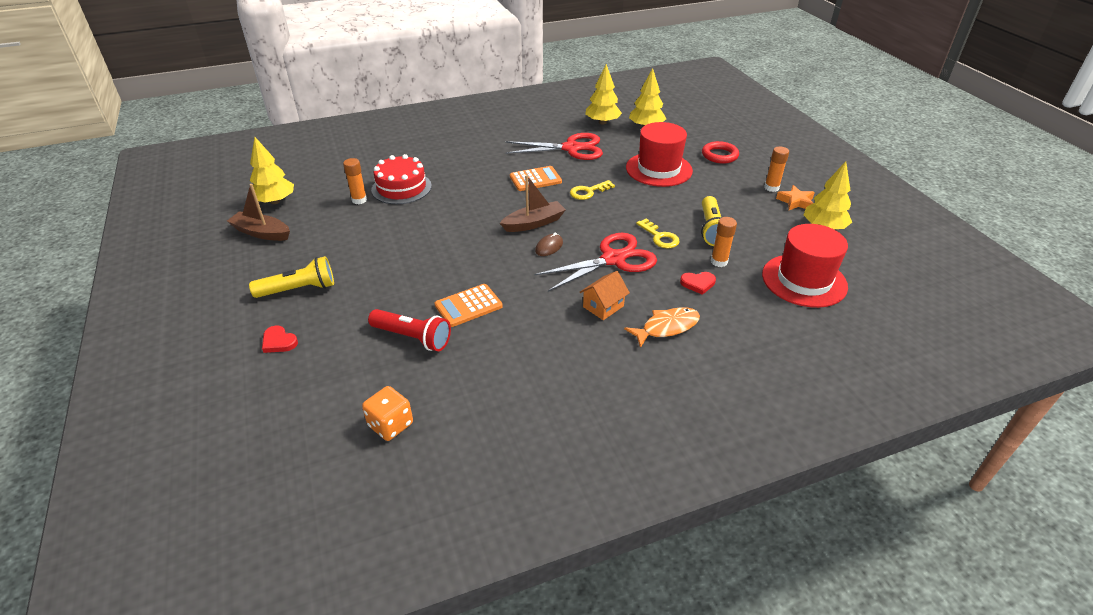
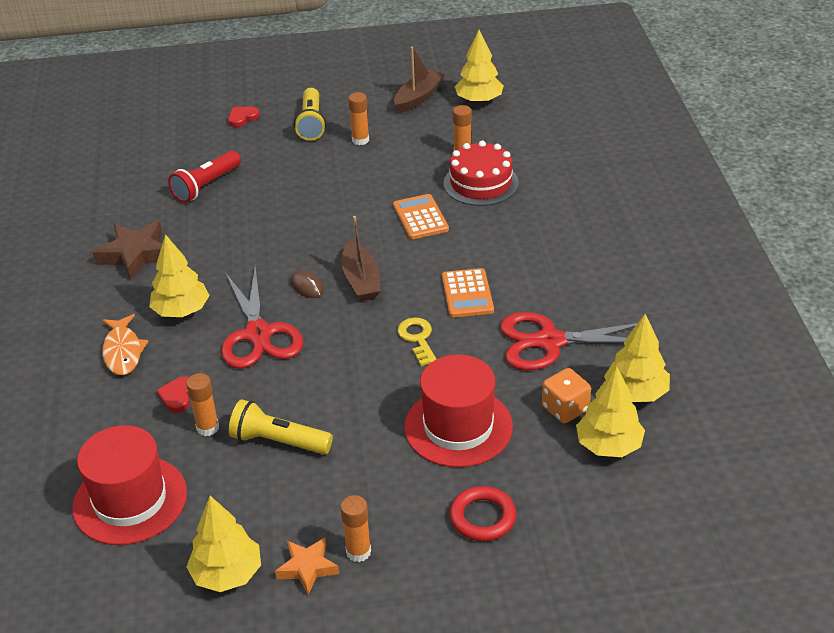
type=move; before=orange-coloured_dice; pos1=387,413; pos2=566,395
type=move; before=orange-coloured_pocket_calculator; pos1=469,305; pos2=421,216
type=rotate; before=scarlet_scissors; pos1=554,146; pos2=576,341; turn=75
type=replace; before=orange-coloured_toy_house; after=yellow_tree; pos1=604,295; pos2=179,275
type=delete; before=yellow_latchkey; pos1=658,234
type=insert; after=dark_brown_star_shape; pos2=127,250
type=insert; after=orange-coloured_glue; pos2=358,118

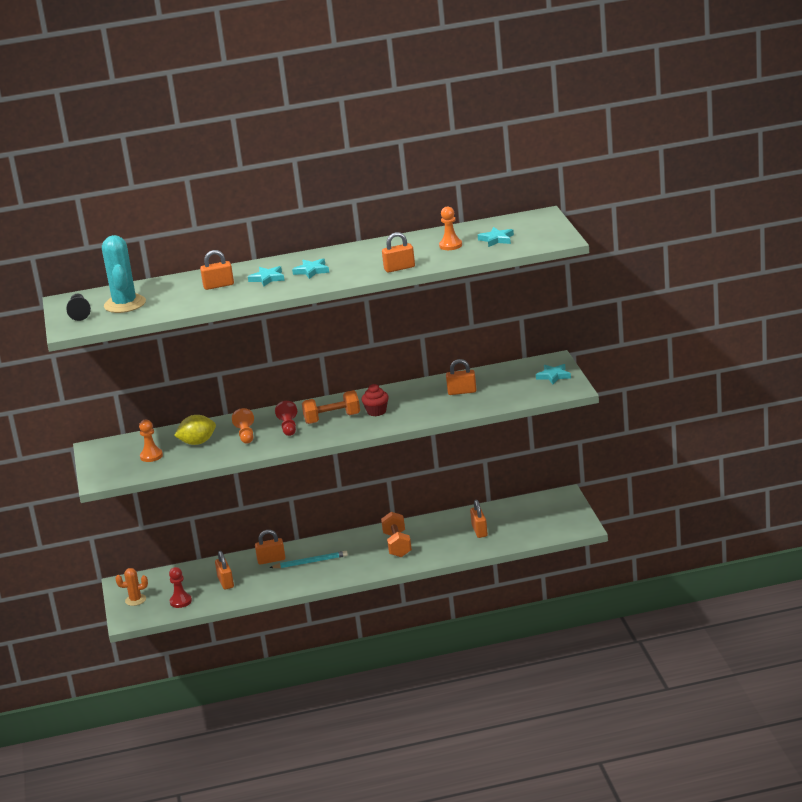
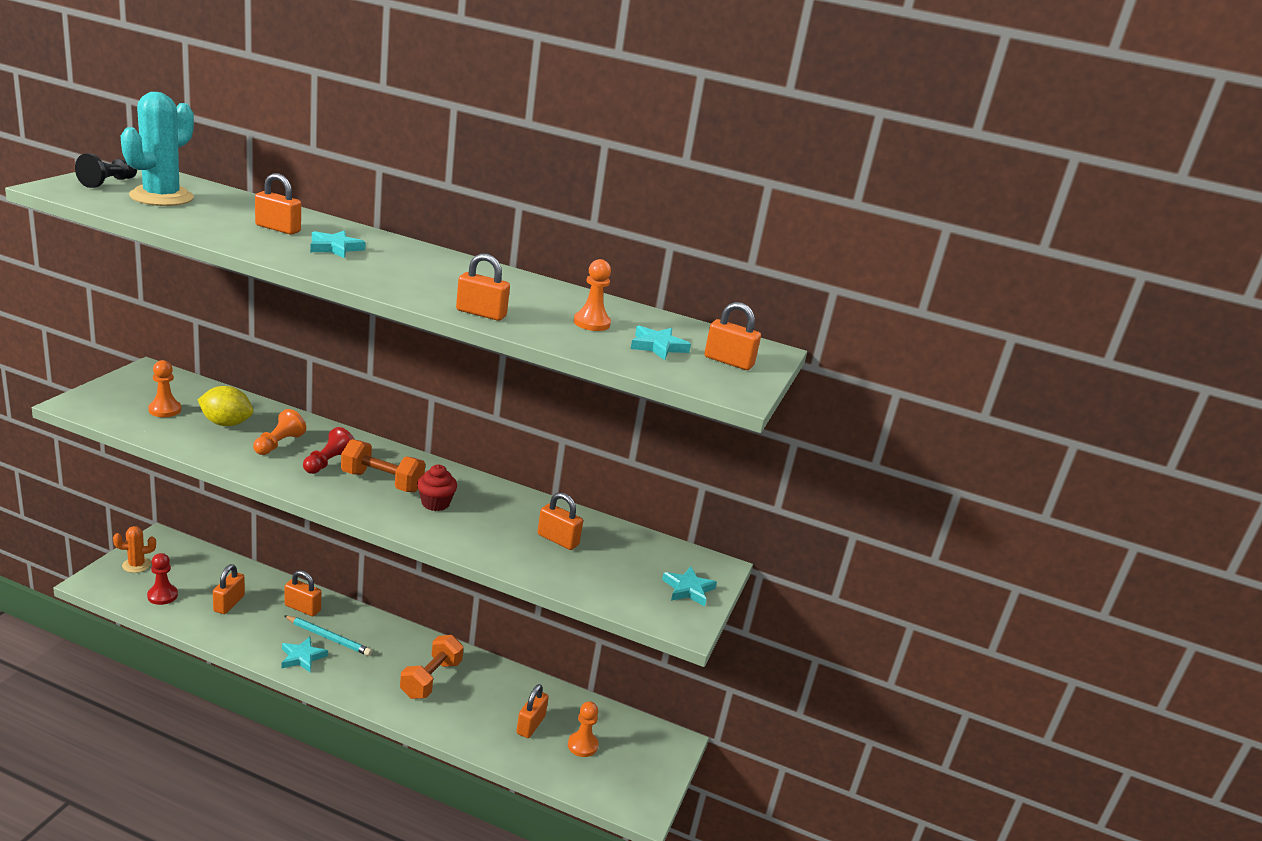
type=rotate; before=orange-coloured_cactus; pos1=131,587; pos2=134,549; turn=-45
type=move; before=aqua_star_shape; pos1=310,269; pos2=304,655
type=insert; after=orange-coloured_chess_pawn; pos2=583,729
type=insert; after=orange-coloured_small_lock; pos2=732,336

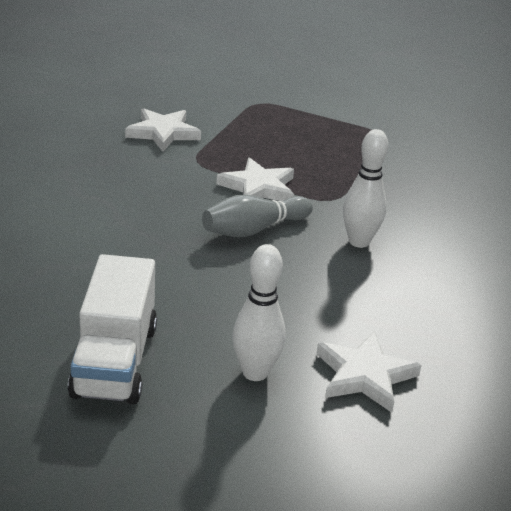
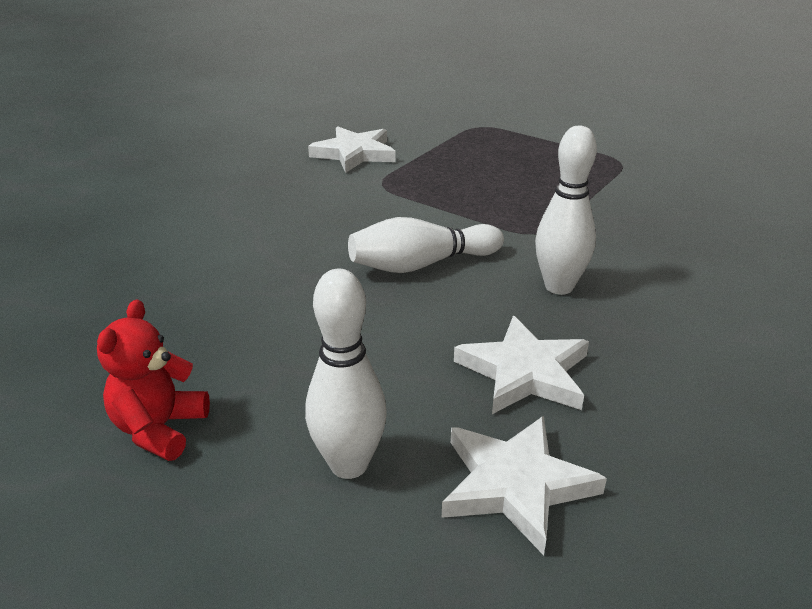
type=replace; before=pure_white_lorry; after=scarlet_teddy_bear; pos1=112,329; pos2=153,380
type=recolor; before=grey_skittle; after=pure_white_skittle; pos1=257,216; pos2=426,245
type=move; before=pure_white_star_shape; pos1=255,179; pos2=521,365

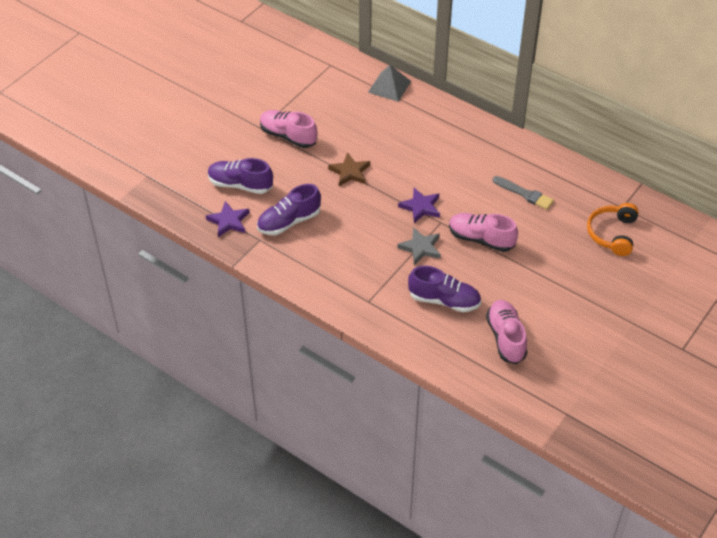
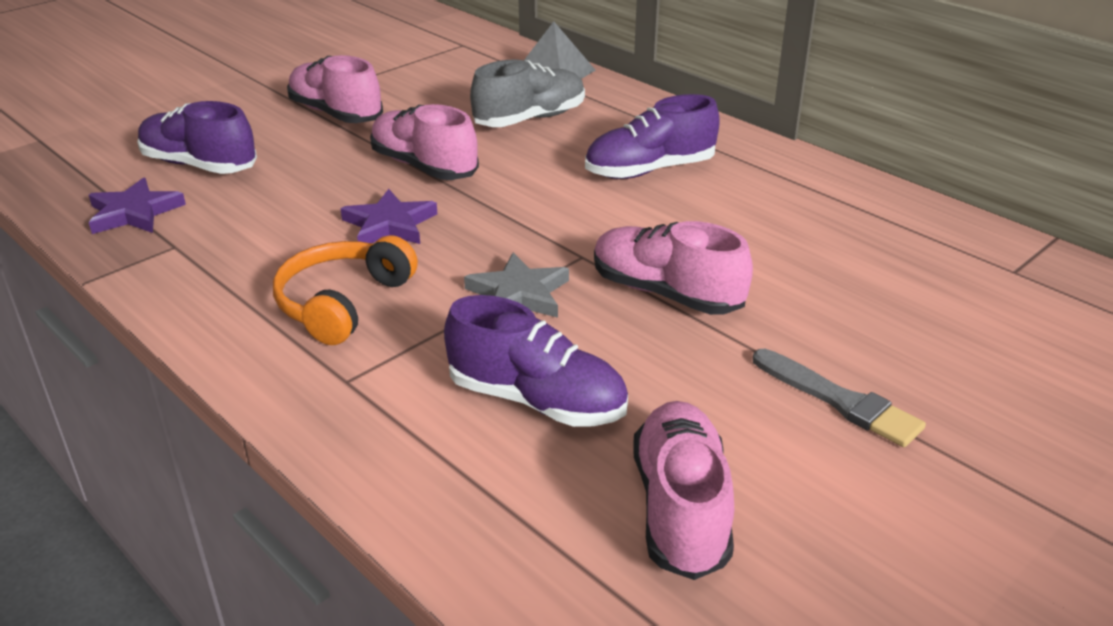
type=move; before=purple_sneaker; pos1=289,209; pos2=652,136
type=replace; before=dark_brown_star_shape; after=pink_sneaker; pos1=349,169; pos2=424,142
type=move; before=purple_star_shape; pos1=419,205; pos2=388,216
type=move; before=grey_paint_brush; pos1=523,193; pos2=839,398
type=move; before=orange-coloured_headphones; pos1=613,229; pos2=345,290
type=insert; after=grey_sneaker; pos2=527,93

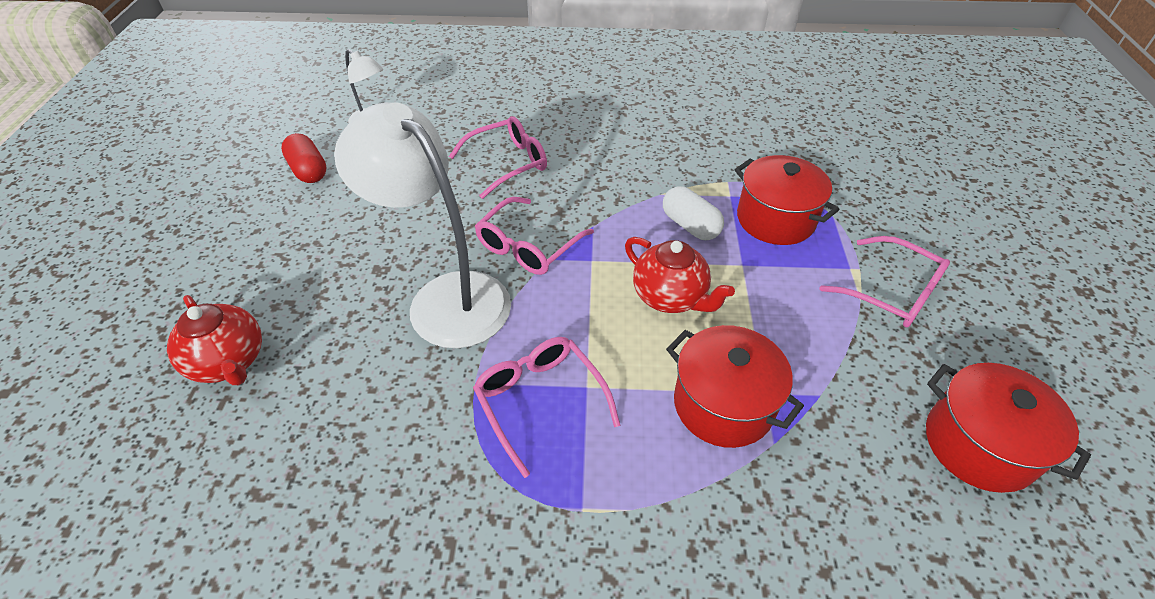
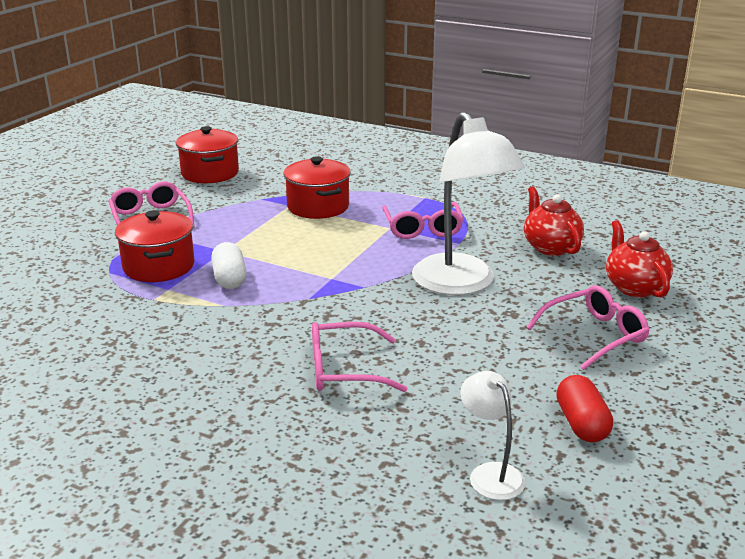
type=move; before=pink_glasses; pos1=534,236; pos2=588,327
type=move; before=scarlet_teapot; pos1=680,275; pos2=554,221

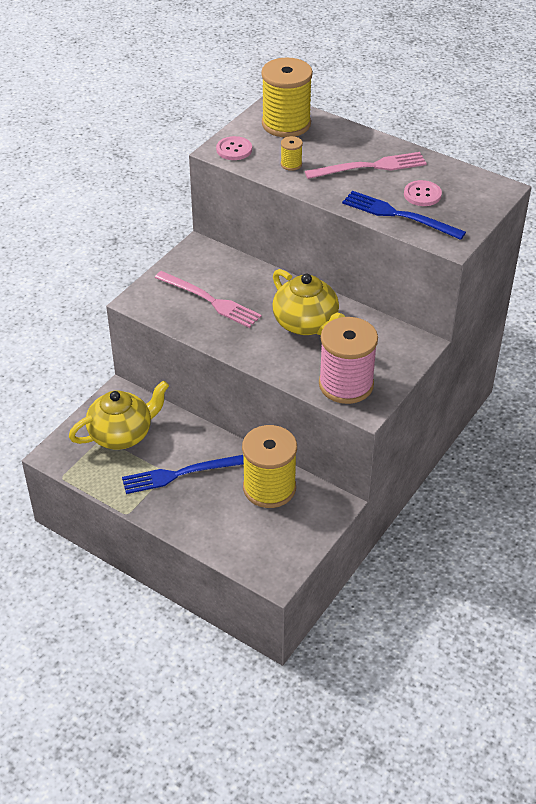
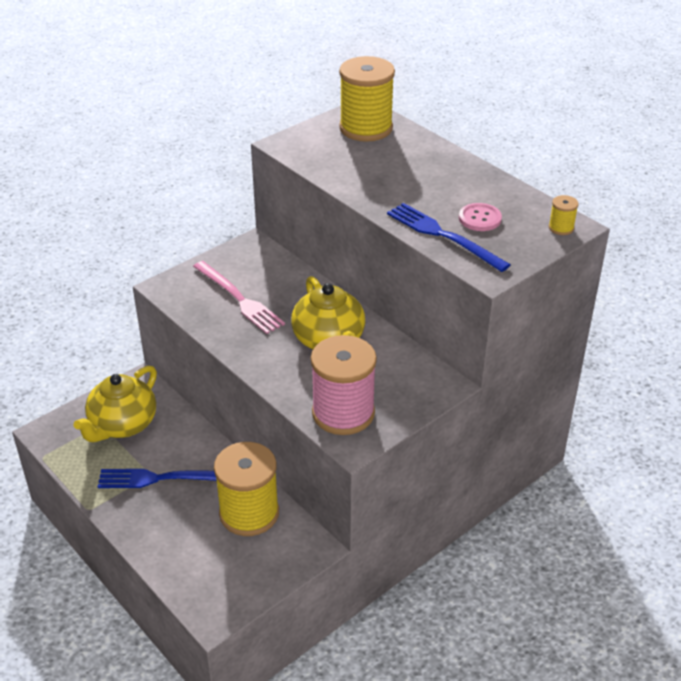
type=rotate; before=yellow_teapot; pos1=119,415; pos2=115,404; turn=135
type=delete; before=pink_shirt_button; pos1=234,148
type=move; before=yellow_spool; pos1=292,153; pos2=564,215
type=delete; before=pink_table_fork; pos1=366,165

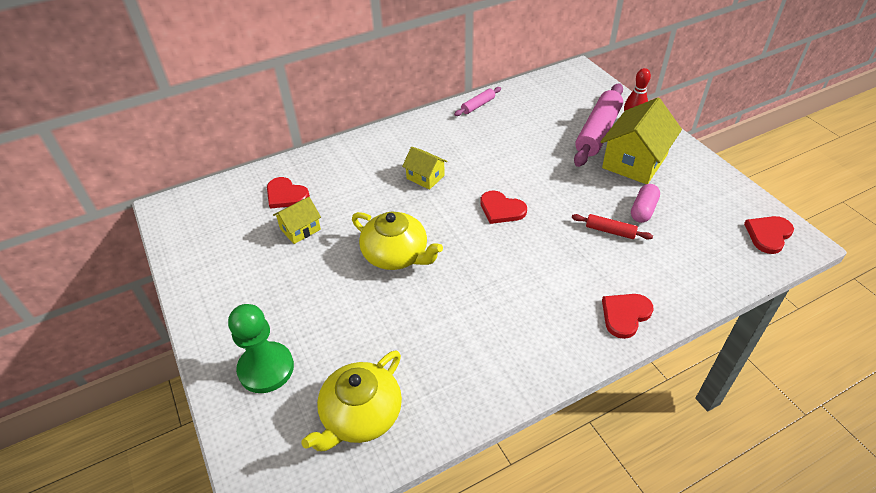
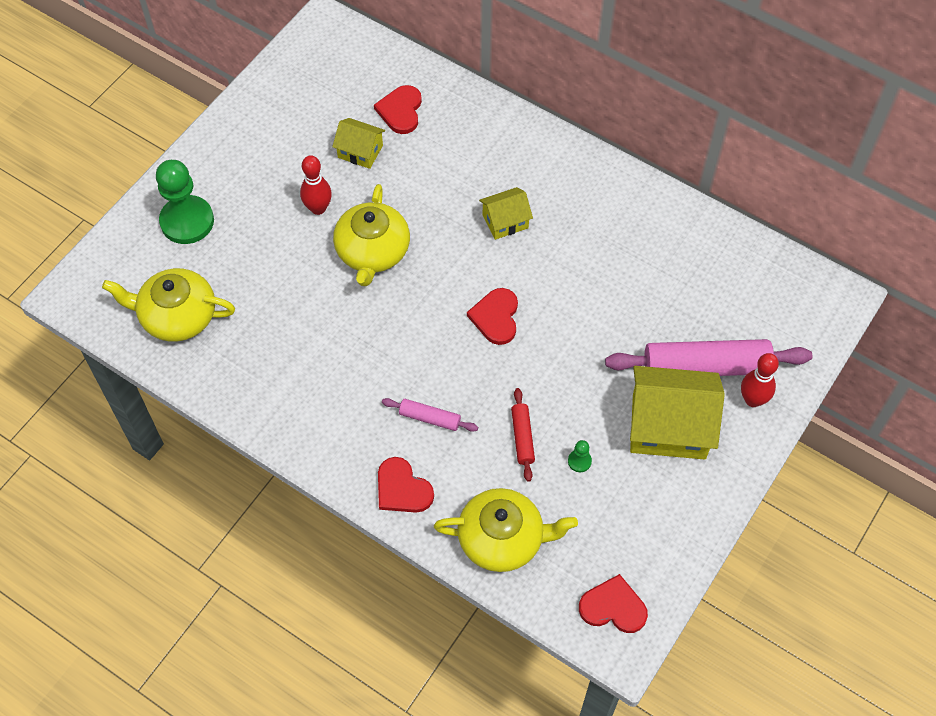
type=rotate; before=yellow_toy_house; pos1=425,168; pos2=506,213; turn=60
type=move; before=pink_rolling_pin; pos1=477,101; pos2=430,415
type=rotate; before=scarlet_heart; pos1=628,316; pos2=406,485; turn=-150
type=replace; before=pink_pill; after=leaf-green_chess_pawn; pos1=645,203; pos2=580,456
type=insert; after=scarlet_skittle; pos2=316,185
type=insert; after=yellow_teapot; pos2=506,530

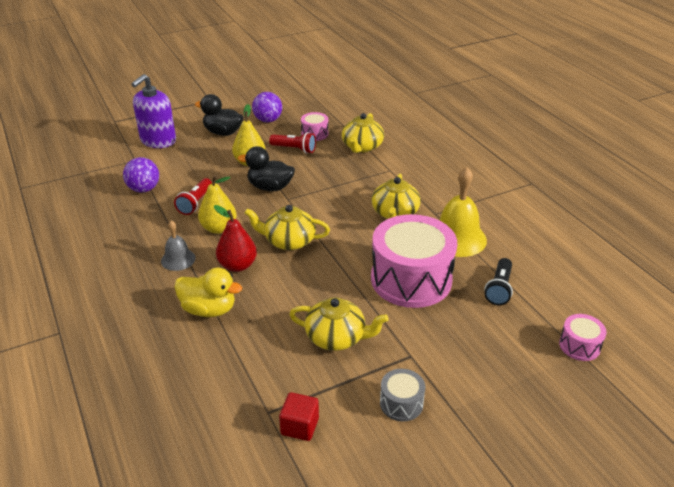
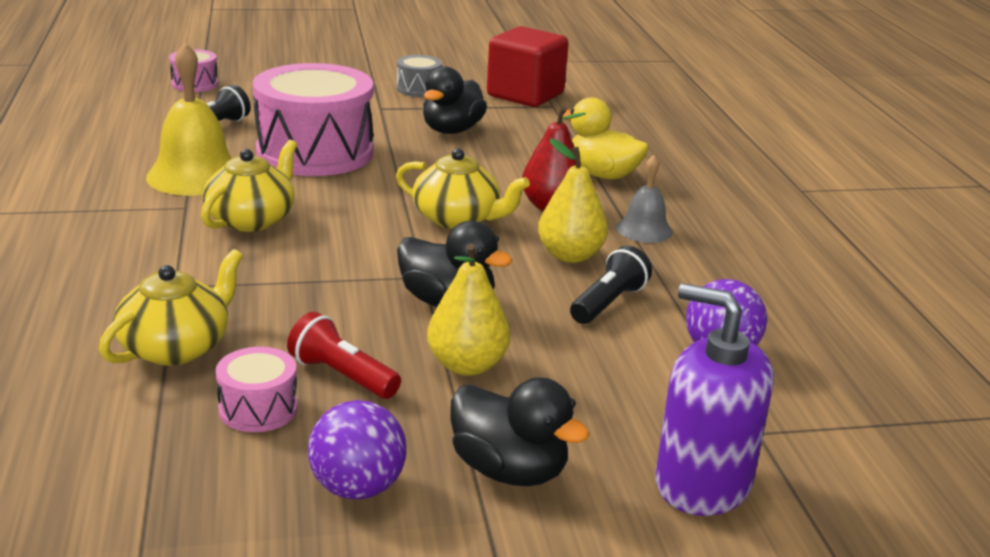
type=rotate; before=purple_soap_dispenser; pos1=153,111; pos2=715,399; turn=-105
type=recolor; before=scarlet_pocket_torch; after=black_pocket_torch; pos1=193,196; pos2=611,285
type=resize; before=scarlet_block; pos1=299,416; pos2=528,66; scale=1.9
type=replace; before=yellow_teapot; after=black_duck; pos1=339,324; pos2=455,100

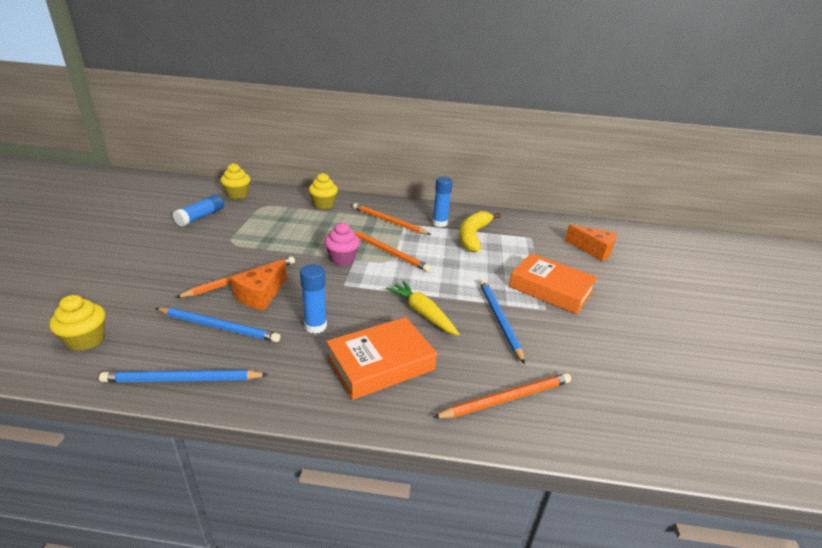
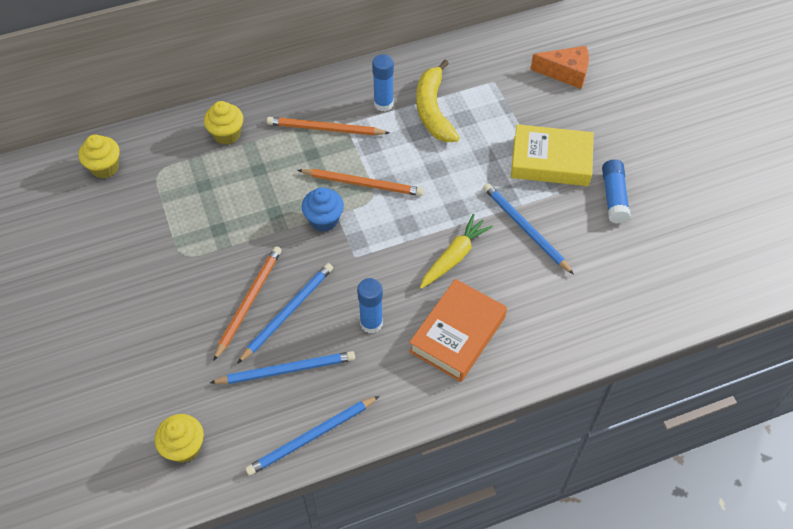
type=move; before=blue_glue; pos1=198,210; pos2=616,191
type=replace; before=orange-coloured_cheese_wedge; after=blue_pencil; pos1=259,285; pos2=285,313
type=recolor; before=pink_fairy_cake; after=blue_fairy_cake; pos1=342,244; pos2=323,209
type=rotate; before=yellow_root_vegetable; pos1=422,308; pos2=456,251; turn=105
type=delete; before=orange-coloured_pencil; pos1=502,395
type=recolor; before=orange-coloured_hardback; after=yellow_hardback; pos1=553,283; pos2=552,155

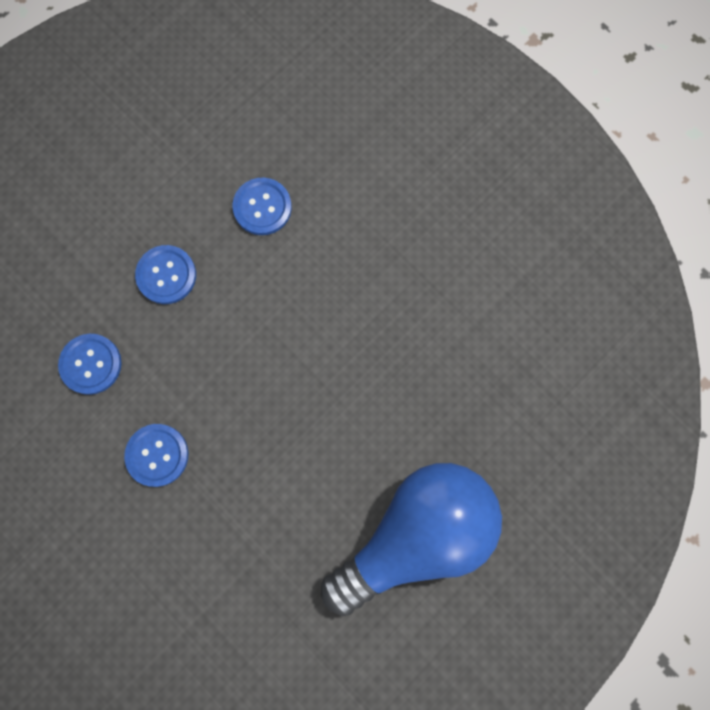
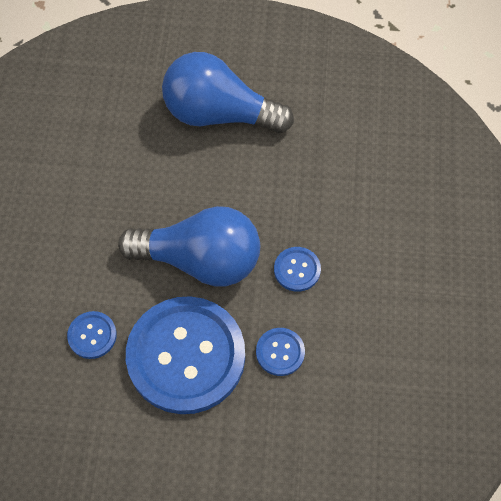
type=resize; before=blue_shirt_button; pos1=165,274; pos2=185,355; scale=2.42
type=insert; after=blue_light_bulb; pos2=189,246

